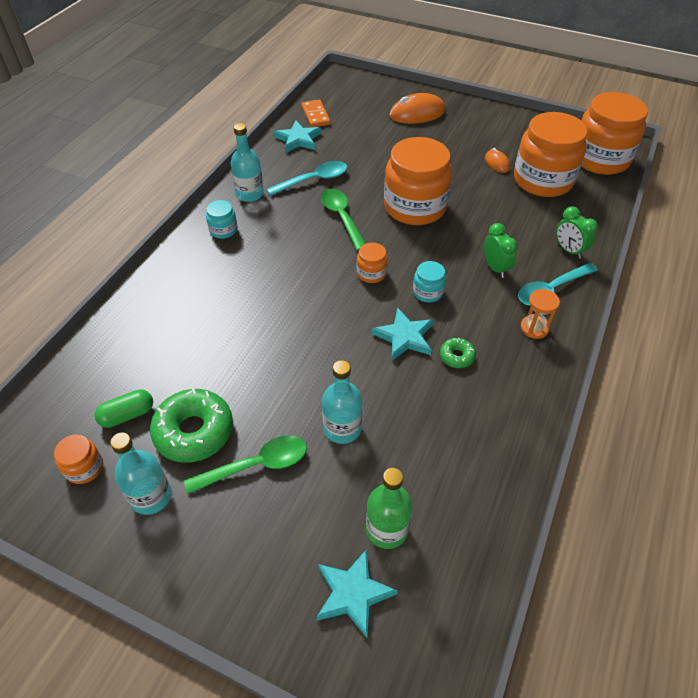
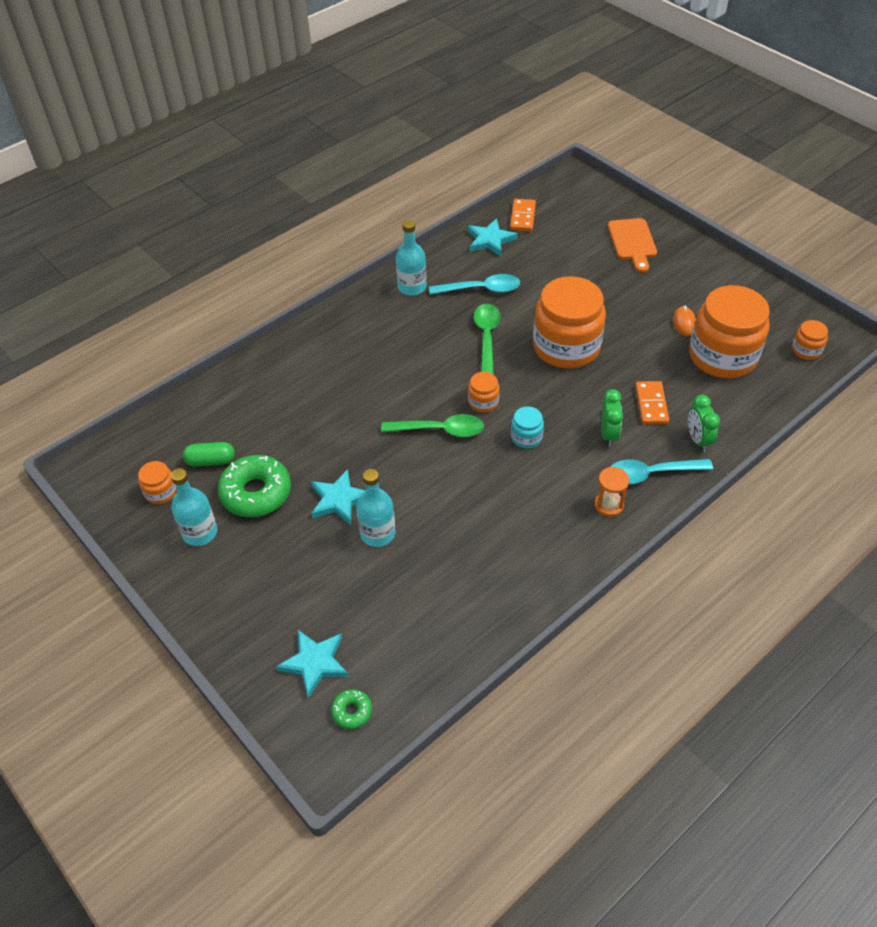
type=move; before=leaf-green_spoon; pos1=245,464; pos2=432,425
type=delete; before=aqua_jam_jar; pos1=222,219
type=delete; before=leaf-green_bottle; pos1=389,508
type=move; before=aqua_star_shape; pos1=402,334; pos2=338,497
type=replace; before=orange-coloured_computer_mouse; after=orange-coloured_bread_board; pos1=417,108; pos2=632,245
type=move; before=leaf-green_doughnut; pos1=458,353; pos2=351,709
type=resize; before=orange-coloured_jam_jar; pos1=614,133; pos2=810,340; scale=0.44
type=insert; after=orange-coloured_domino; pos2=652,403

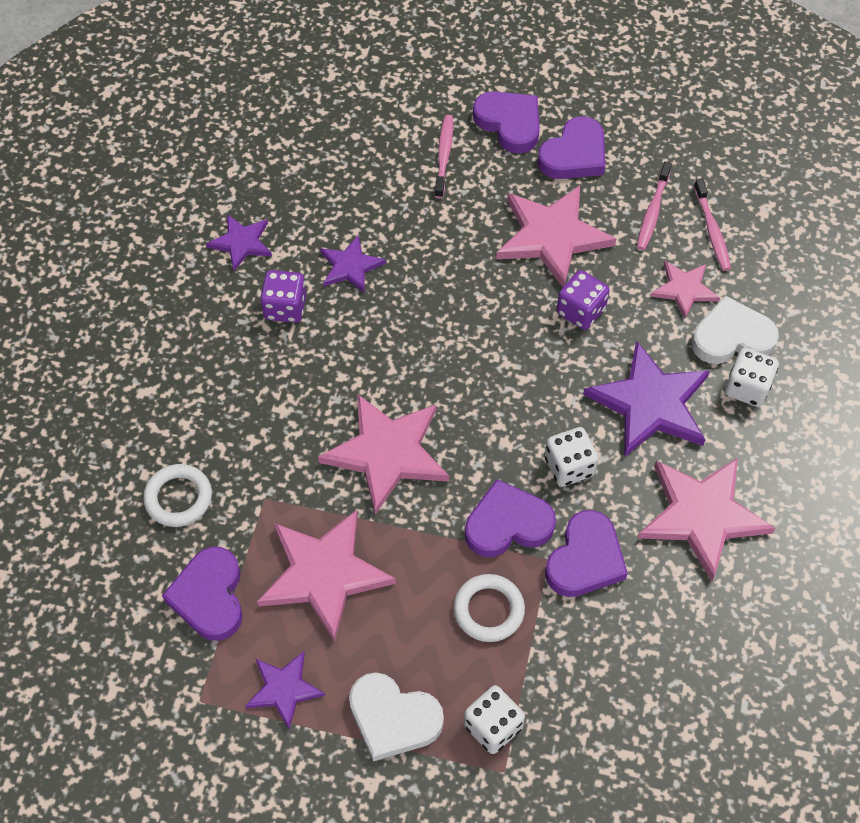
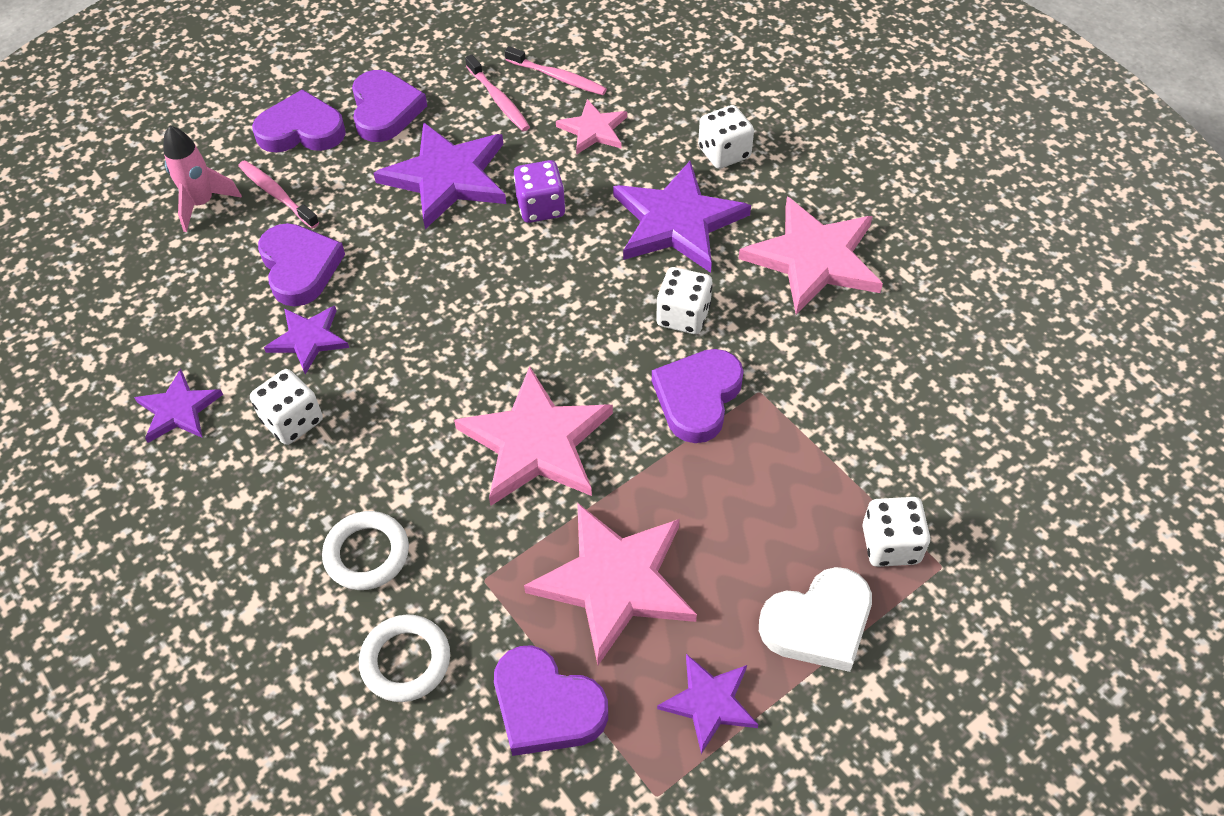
type=recolor; before=purple_dice; after=pure_white_dice; pos1=283,296; pos2=286,407
type=move; before=pure_white_ring; pos1=489,608; pos2=365,550
type=recolor; before=pink_star_shape; after=purple_star_shape; pos1=556,236; pos2=439,175
type=move; before=purple_heart; pos1=586,553; pos2=301,264
type=delete; before=pure_white_heart; pos1=735,330
type=insert; after=pink_spaceship; pos2=202,178

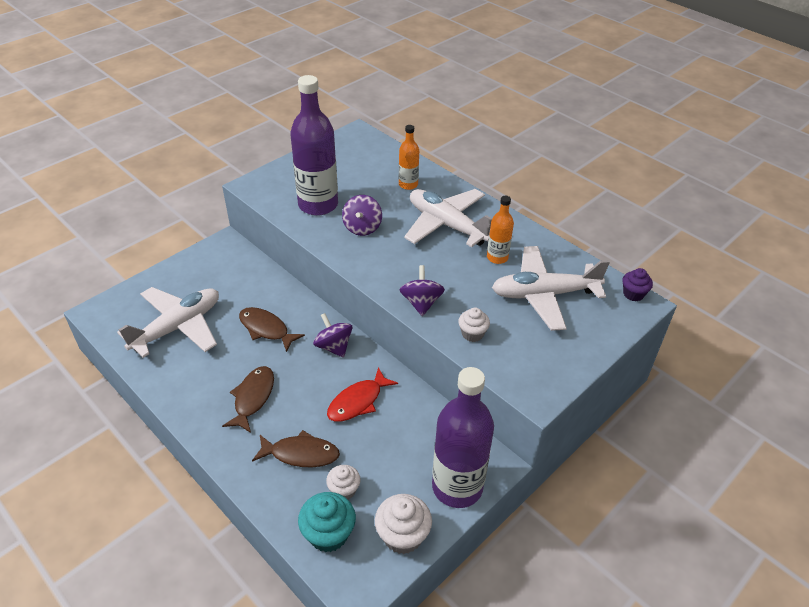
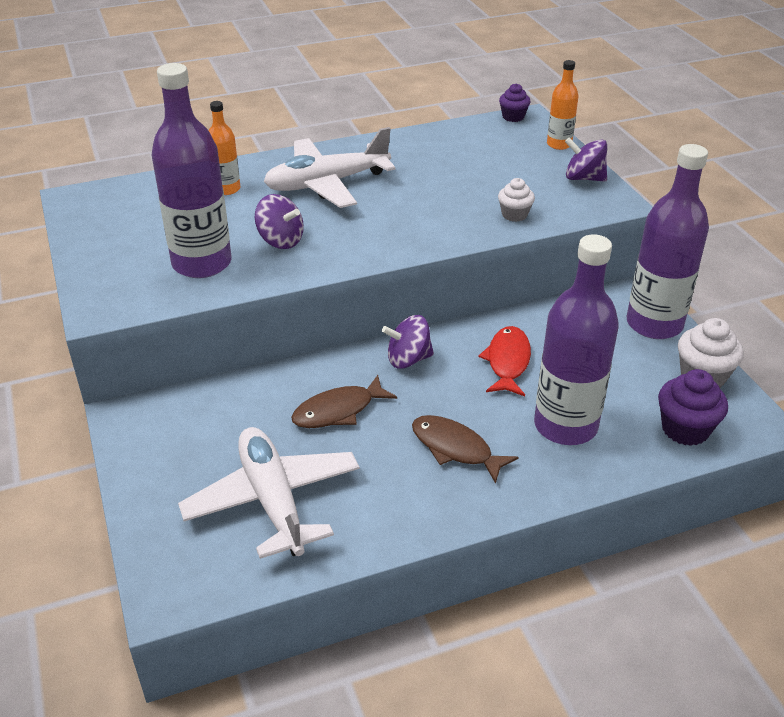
type=replace; before=dark_brown_toy_fish; after=purple_bottle; pos1=296,448; pos2=576,339
type=recolor; before=aqua_fairy_cake; after=purple_fairy_cake; pos1=327,522; pos2=693,407
type=delete; before=pure_white_fairy_cake; pos1=343,482
type=rotate; before=scarlet_toy_fish; pos1=362,394; pos2=505,361; turn=-150
type=move; before=purple_toy_top; pos1=422,290; pos2=586,160
type=move; before=orange-coloured_bottle; pos1=500,230; pos2=562,105
type=delete; before=pure_white_aeroplane; pos1=551,288

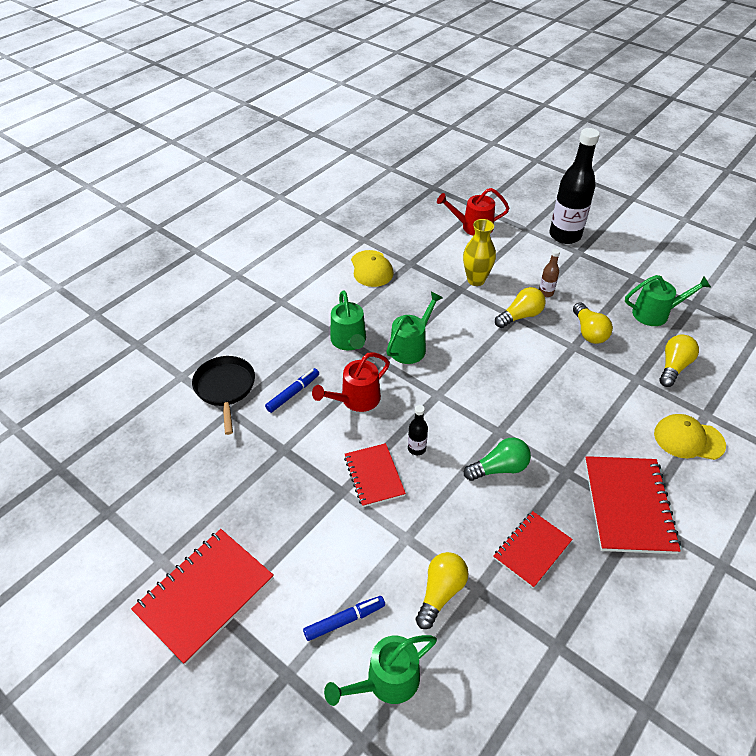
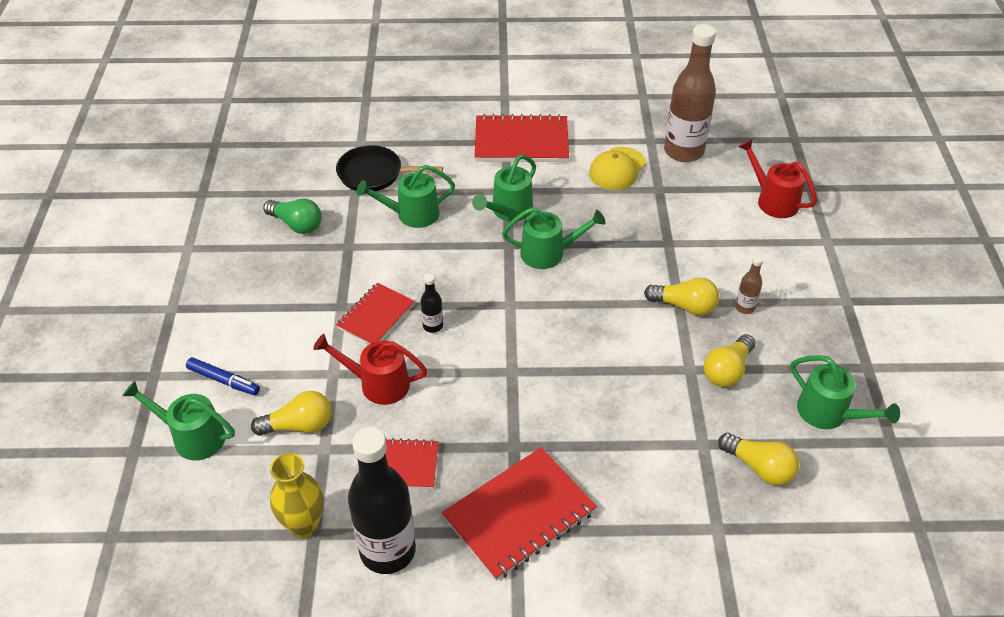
type=move; before=scarlet_notepad; pos1=202,597; pos2=522,138
type=rotate; before=black_frying_pan; pos1=223,395; pos2=389,168; turn=-120
type=replace; before=blue_marker; after=leaf-green_watering_can; pos1=292,390; pos2=405,196
type=move; before=scarlet_watering_can; pos1=351,382; pos2=370,369
type=move; before=yellow_vase; pos1=479,252; pos2=296,495
type=move; before=leaf-green_light_bulb; pos1=497,459; pos2=292,216
type=move; before=black_bottle; pos1=574,186; pos2=382,500
type=delete; before=yellow_baseball_cap; pos1=690,437
type=rotate; before=yellow_light_bulb; pos1=679,361; pos2=758,459; turn=45
type=insert; after=dark_brown_bottle; pos2=690,93

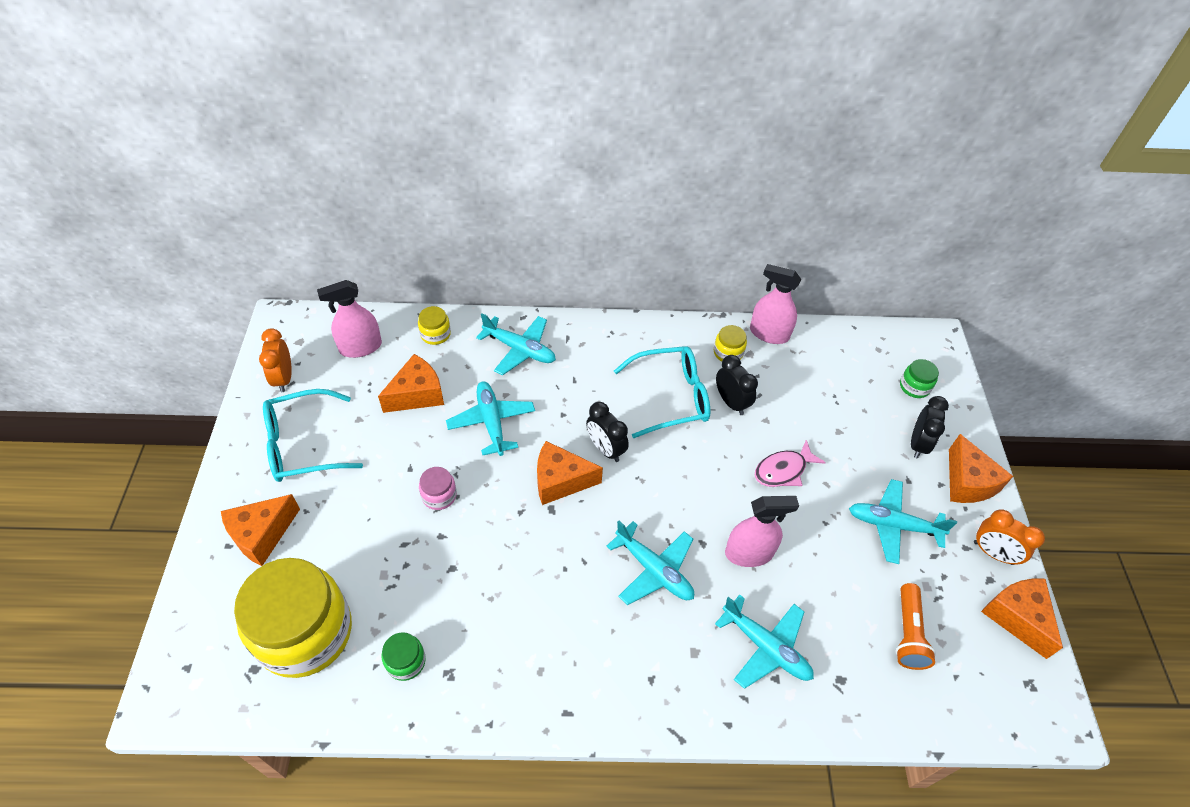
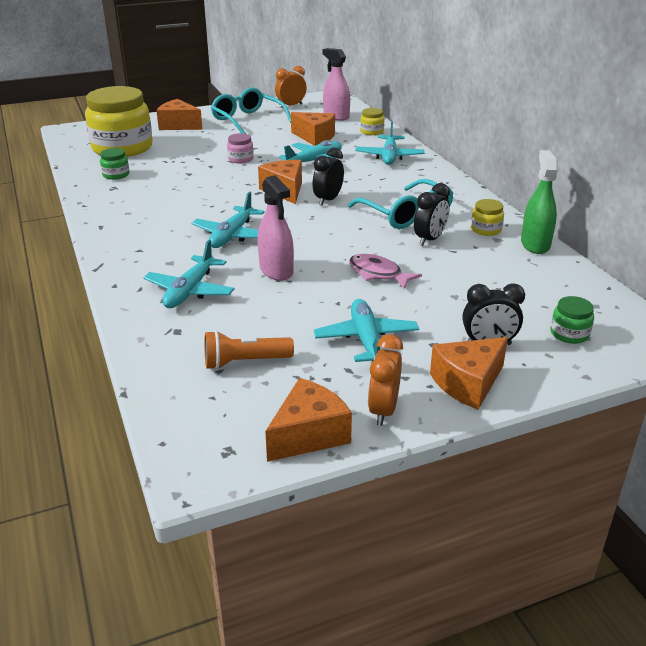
type=recolor; before=pink_spray_cleaner; after=leaf-green_spray_cleaner; pos1=775,304; pos2=539,202

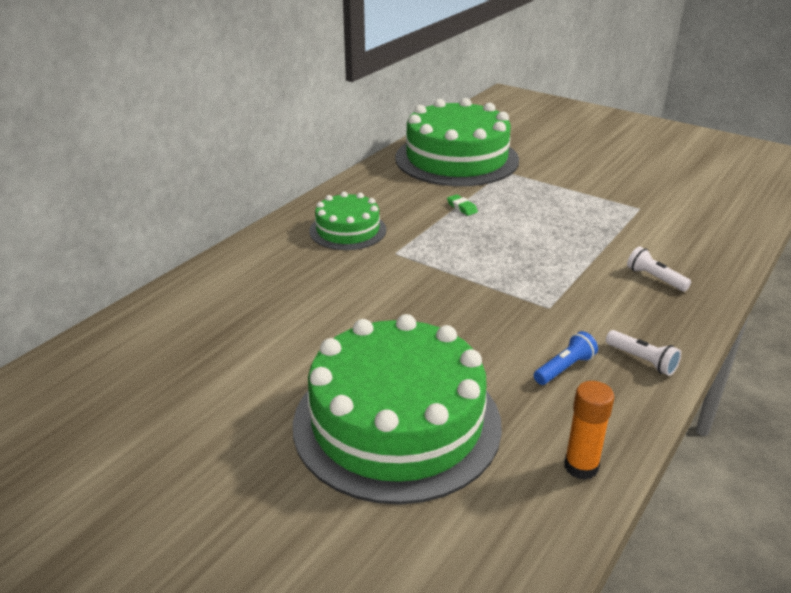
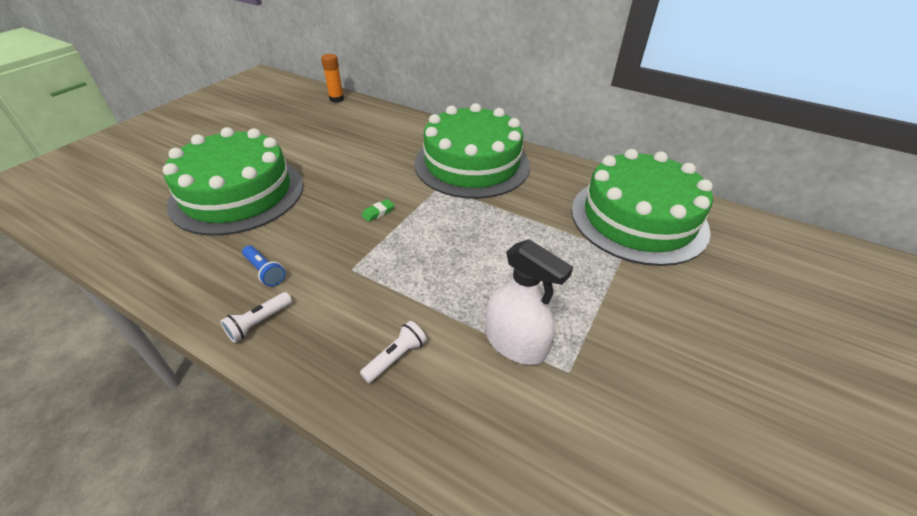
type=resize; before=leaf-green_layer_cake; pos1=347,221; pos2=472,151; scale=1.9
type=move; before=leaf-green_eraser; pos1=462,205; pos2=377,210
type=move; before=orange-coloured_glue; pos1=589,430; pos2=332,78
type=insert; after=pure_white_spray_cleaner; pos2=529,302

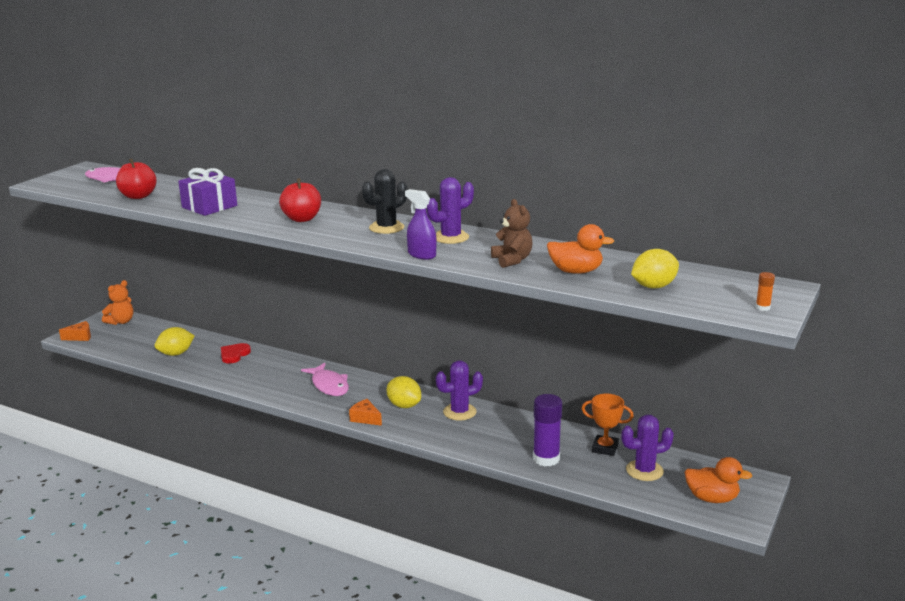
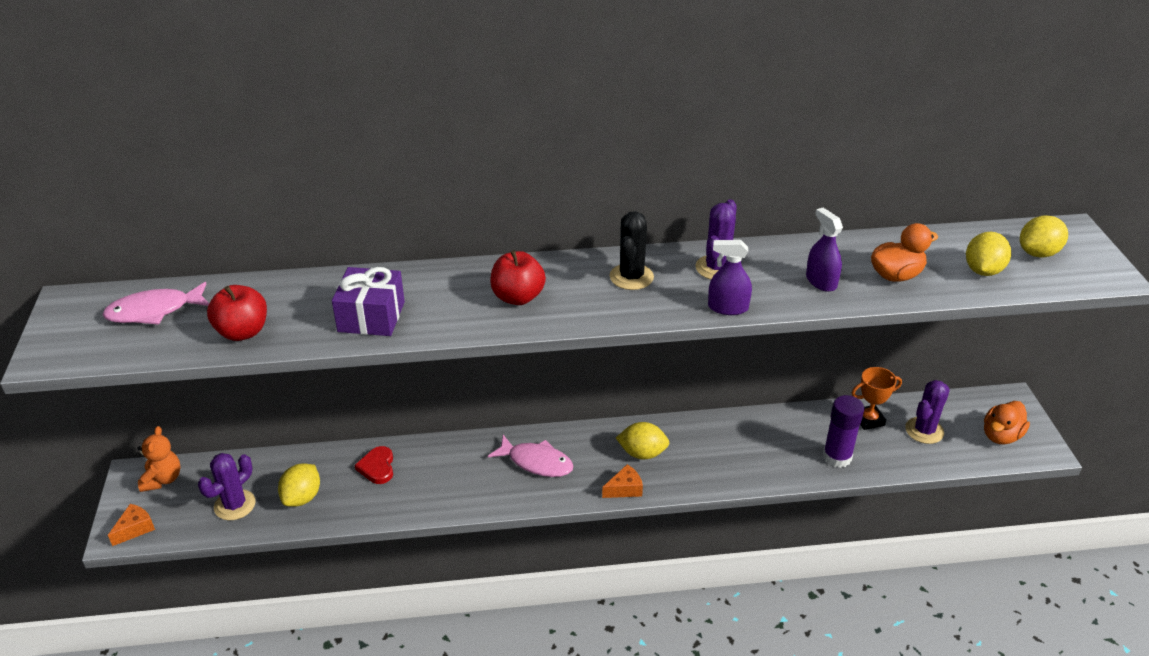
type=rotate; before=orange-coloured_cheese_wedge; pos1=365,412; pos2=622,481; turn=150
type=move; before=purple_cactus; pos1=459,391; pos2=227,486
type=replace; before=dark_brown_teddy_bear; after=purple_spray_cleaner; pos1=511,233; pos2=824,250
type=rotate; before=orange-coloured_duck; pos1=719,480; pos2=1007,423; turn=150
type=delete; before=orange-coloured_glue; pos1=765,291
type=insert; after=yellow_toy_lemon; pos2=1044,236

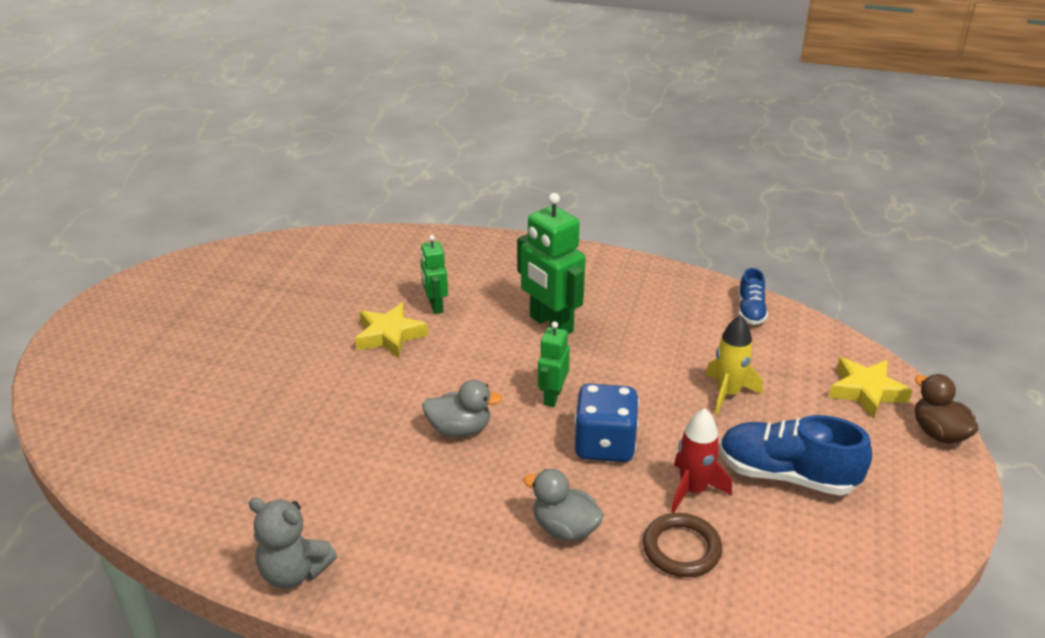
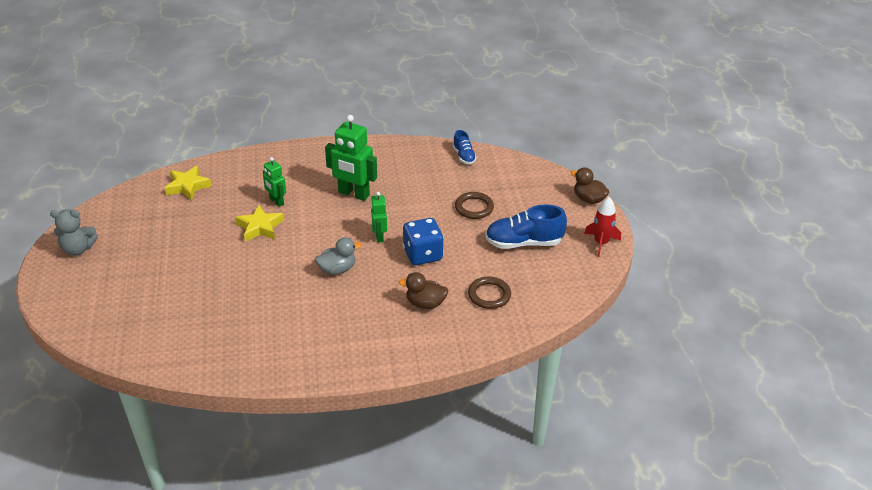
type=move; before=grey_teddy_bear; pos1=292,543; pos2=74,232
type=recolor; before=grey_duck; after=dark_brown_duck; pos1=563,505; pos2=424,290
type=move; before=scarlet_spaceship; pos1=701,460; pos2=602,227
type=replace; before=yellow_spaceship; after=dark_brown_ring; pos1=734,364; pos2=474,205
type=move; before=yellow_star_shape; pos1=870,388; pos2=188,183

